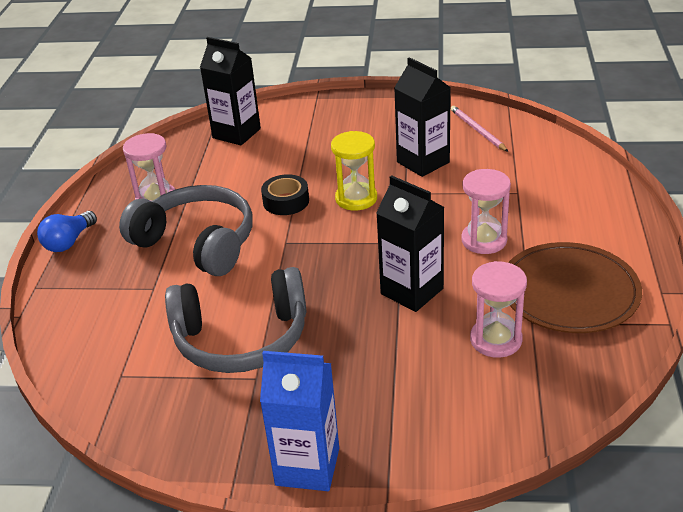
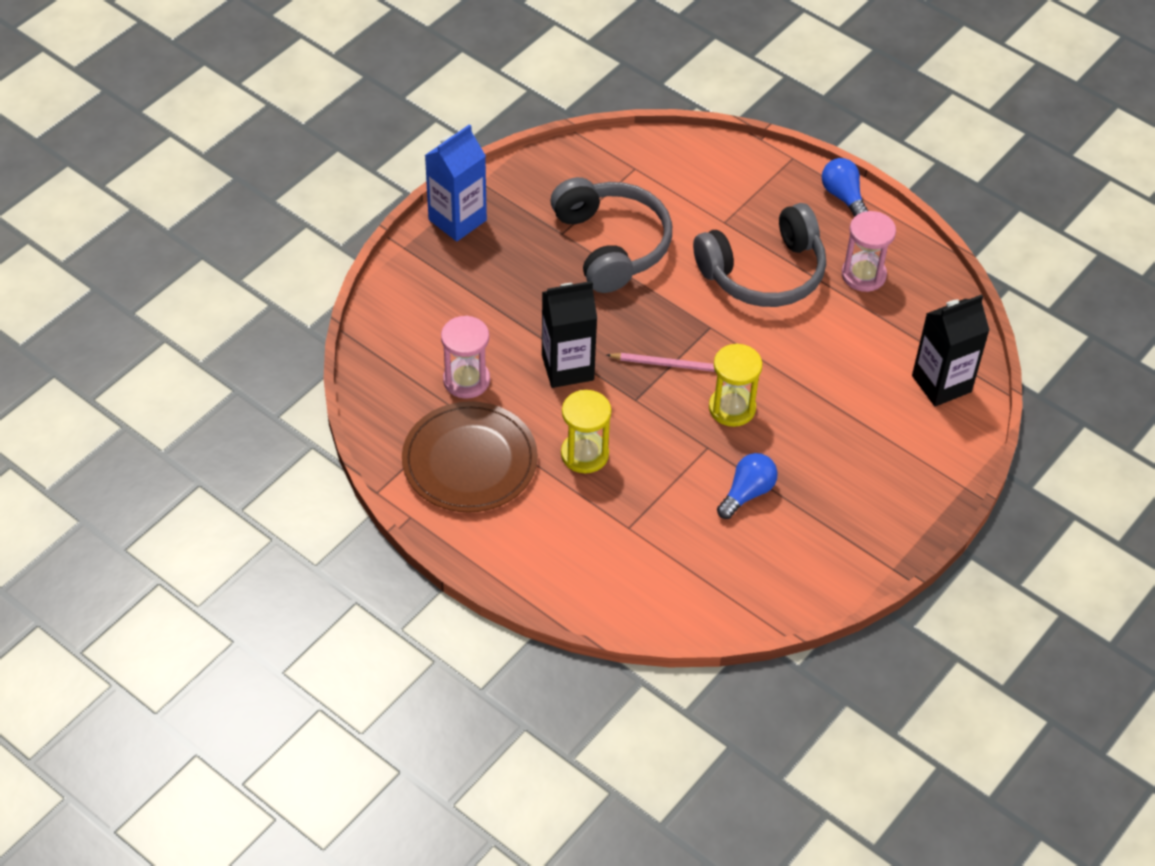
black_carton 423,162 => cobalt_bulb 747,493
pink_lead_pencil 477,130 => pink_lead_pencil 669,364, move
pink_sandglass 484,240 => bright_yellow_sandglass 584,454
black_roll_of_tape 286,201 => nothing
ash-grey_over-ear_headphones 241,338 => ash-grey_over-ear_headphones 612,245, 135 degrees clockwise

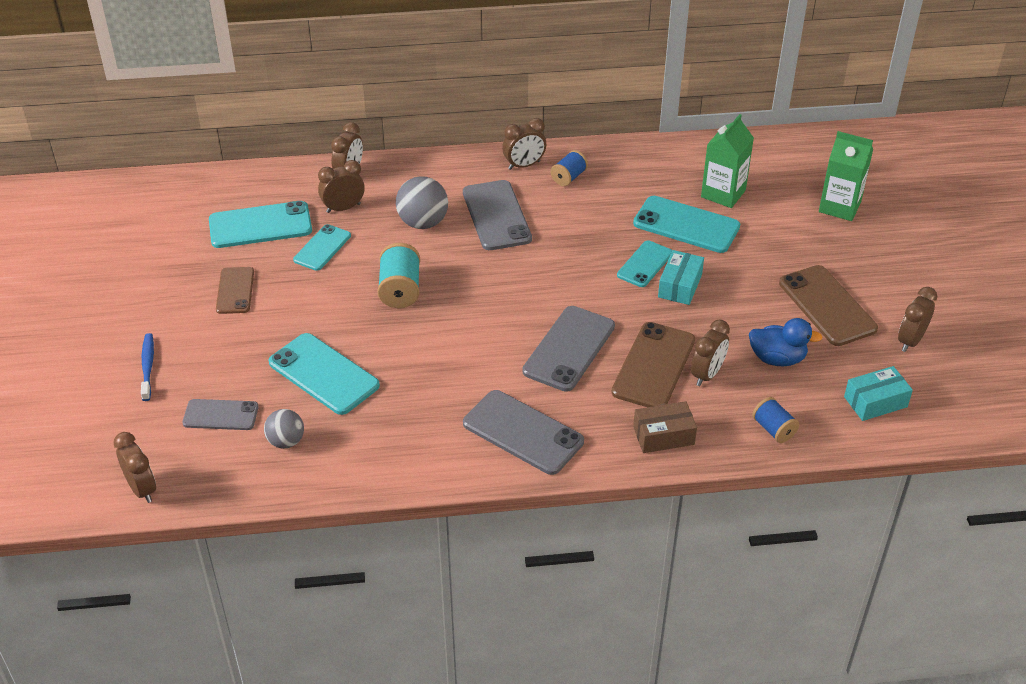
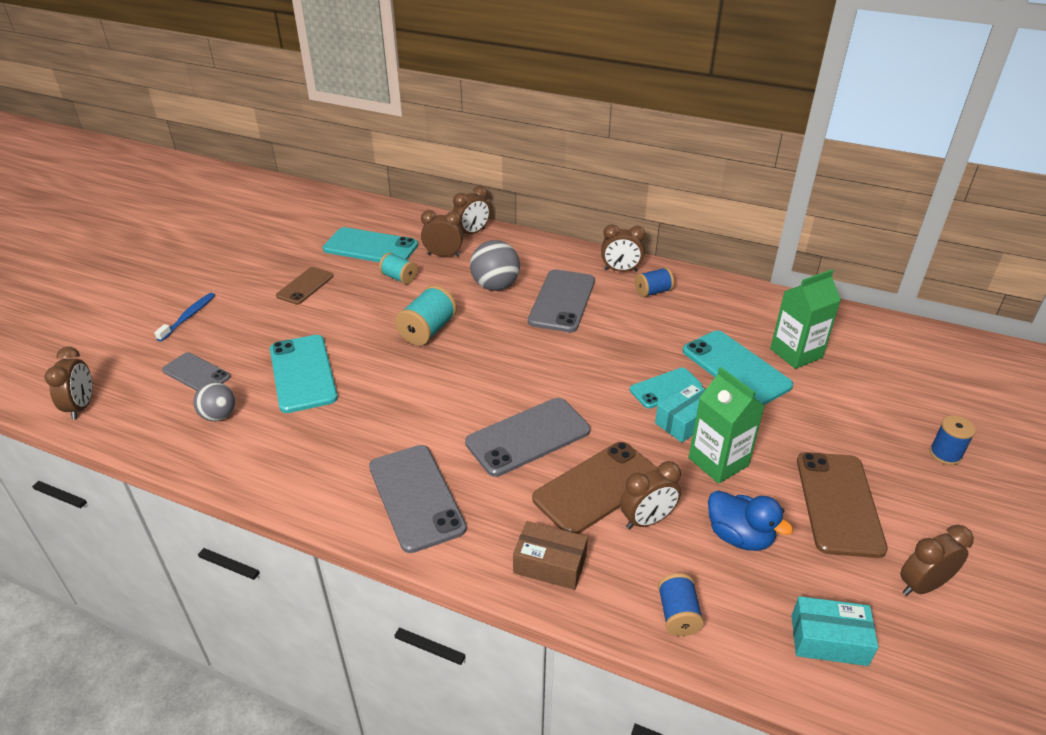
emerald_carton 839,207 => emerald_carton 718,462, move
turquoise_phone 322,248 => turquoise_reel_of_thread 399,278
nothing => cobalt_reel_of_thread 945,454

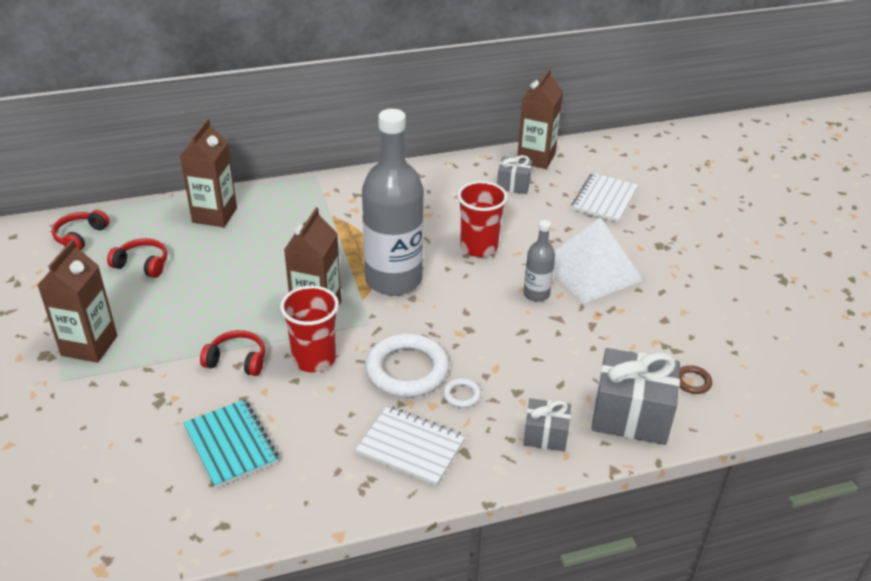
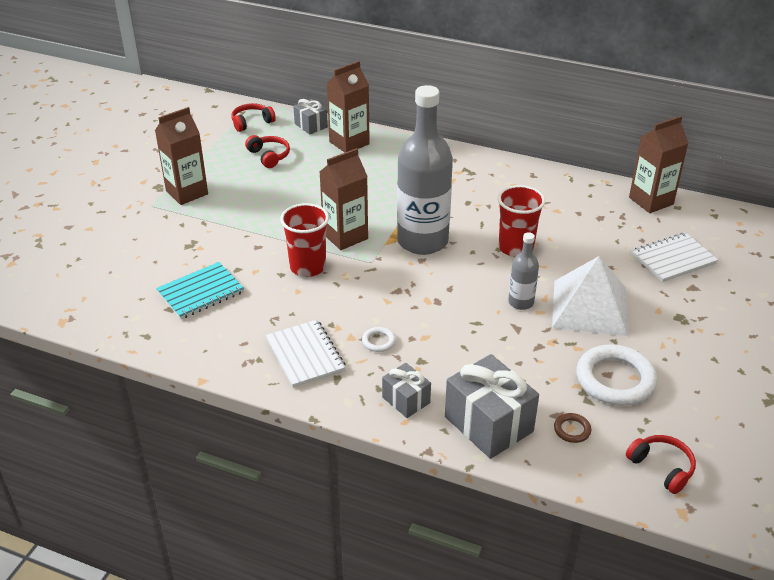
ash-grey_gift 513,185 => ash-grey_gift 311,125, move
scarlet_over-ear_headphones 237,360 => scarlet_over-ear_headphones 662,468, move
white_torus 407,370 => white_torus 615,379, move
turquoise_exercise_book 231,444 => turquoise_exercise_book 201,292, 45 degrees clockwise

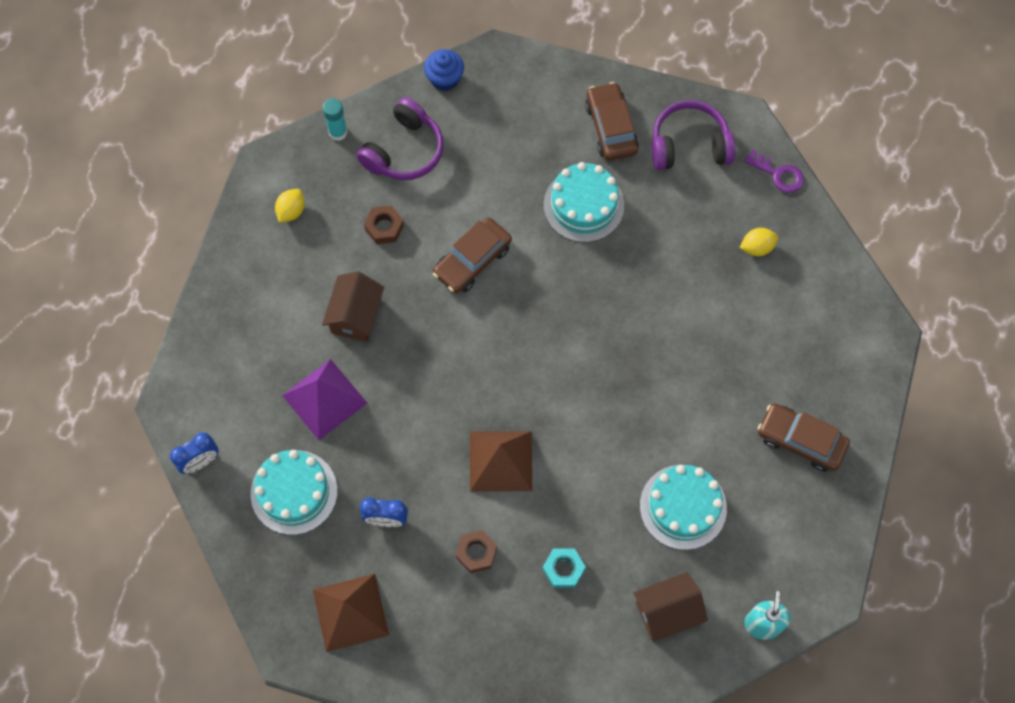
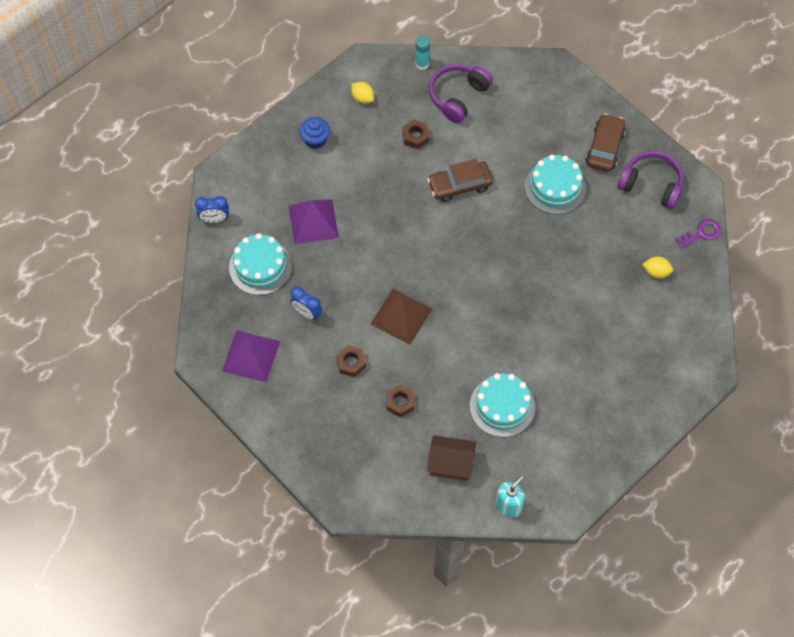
cobalt_cupcake 445,79 => cobalt_cupcake 315,140, move
purple_over-ear_headphones 404,151 => purple_over-ear_headphones 458,96, 150 degrees clockwise
purple_door_key 778,174 => purple_door_key 701,233, 90 degrees counterclockwise
bright_yellow_toy_lemon 291,211 => bright_yellow_toy_lemon 362,98, 75 degrees clockwise
dark_brown_cottage 356,316 => nothing
dark_brown_toy_car 800,440 => nothing
turquoise_hexagon_nut 563,569 => dark_brown_hexagon_nut 400,402
dark_brown_pyramid 351,612 => purple_pyramid 251,356

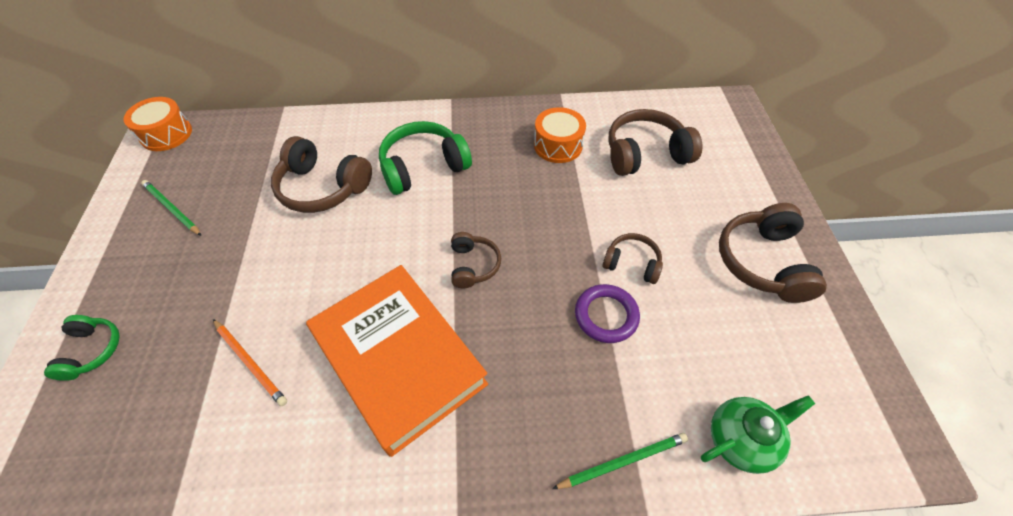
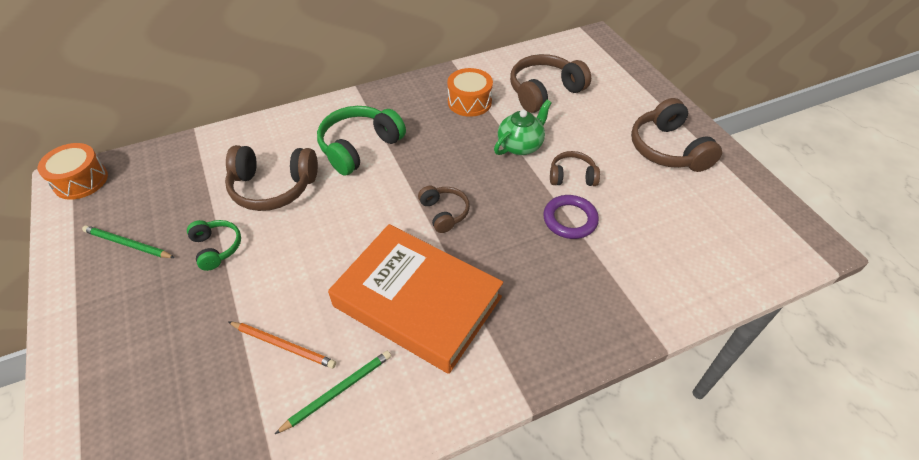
emerald_over-ear_headphones 92,351 => emerald_over-ear_headphones 216,248, move
emerald_teapot 741,439 => emerald_teapot 520,145, move
emerald_lead_pencil 623,461 => emerald_lead_pencil 338,391, move

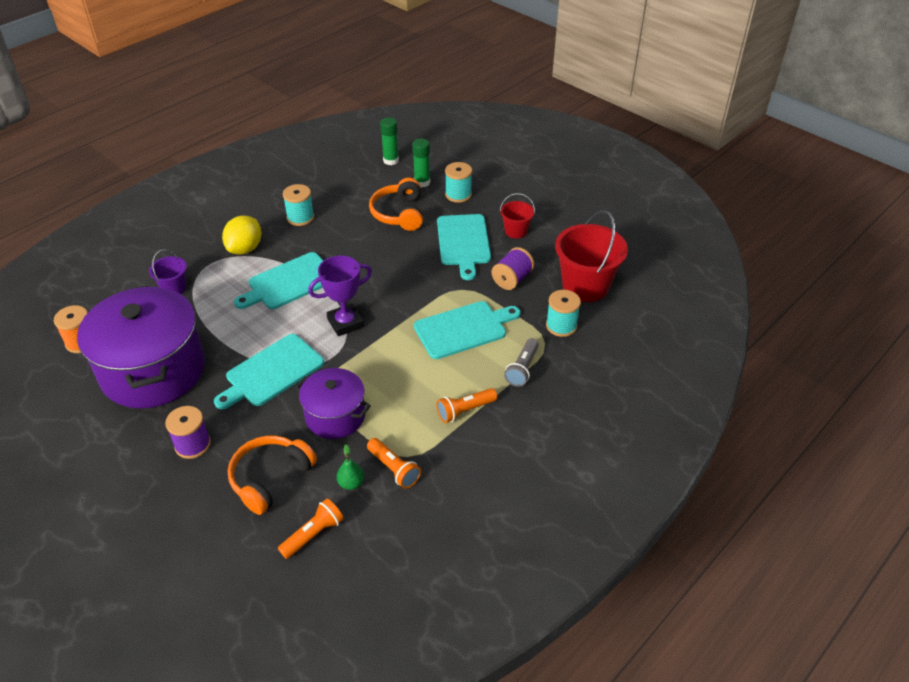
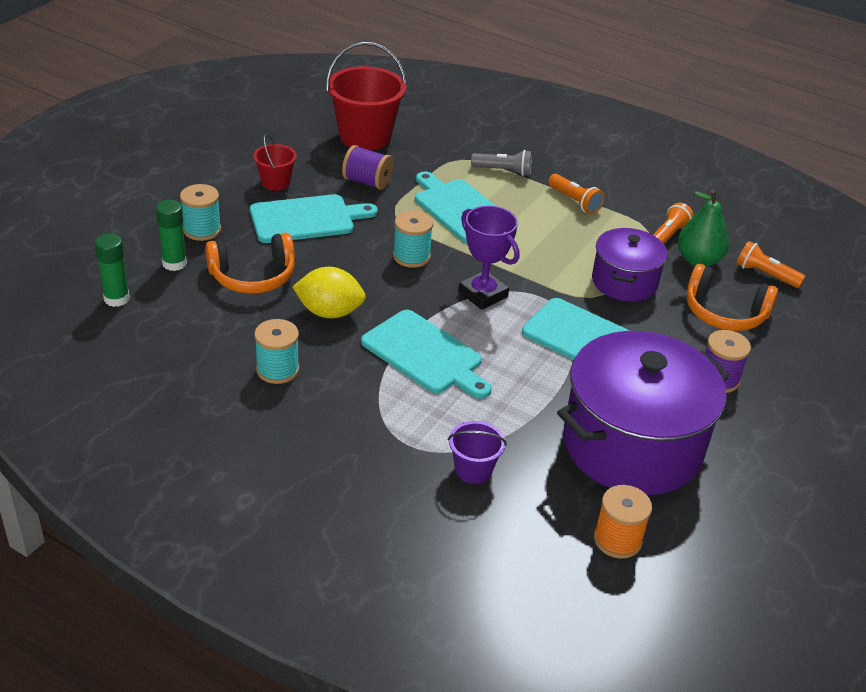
bright_yellow_toy_lemon 245,249 => bright_yellow_toy_lemon 329,312, move
turquoise_reel_of_thread 561,326 => turquoise_reel_of_thread 411,256, move
emerald_toy_pear 351,483 => emerald_toy_pear 698,260, x1.81

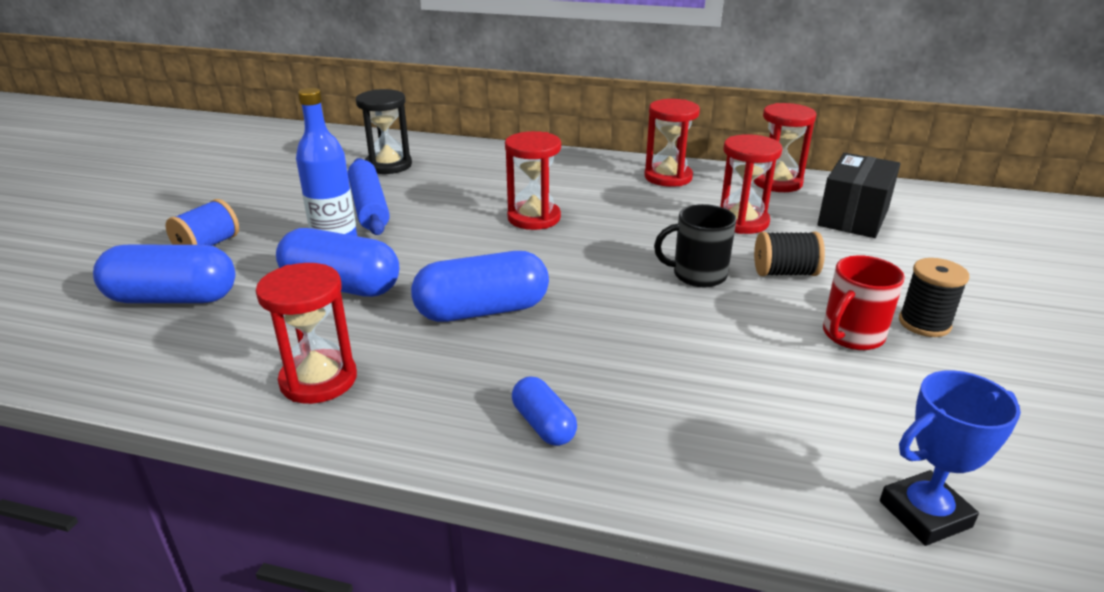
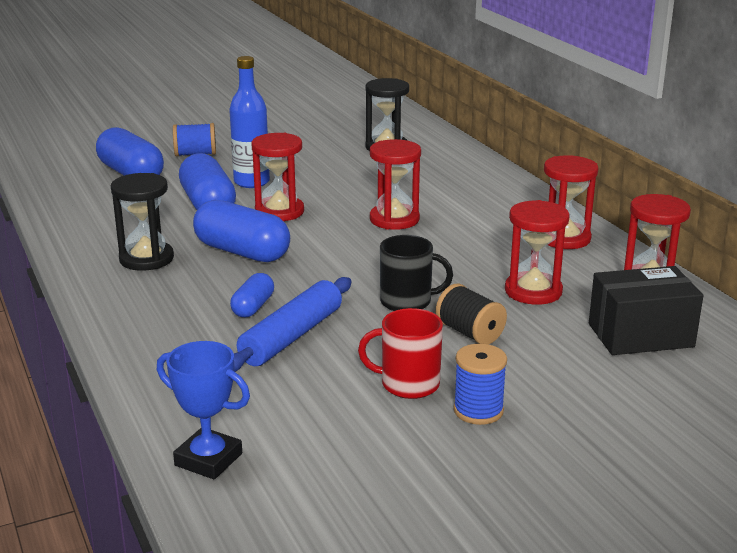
cobalt_rolling_pin 369,206 => cobalt_rolling_pin 292,336, move
black_mug 698,275 => black_mug 407,302, 135 degrees clockwise
black_reel_of_thread 924,323 => cobalt_reel_of_thread 478,411
scarlet_sandglass 318,380 => scarlet_sandglass 279,212, move
cobalt_pill 543,425 => cobalt_pill 253,307, move
nothing => black_sandglass 146,259

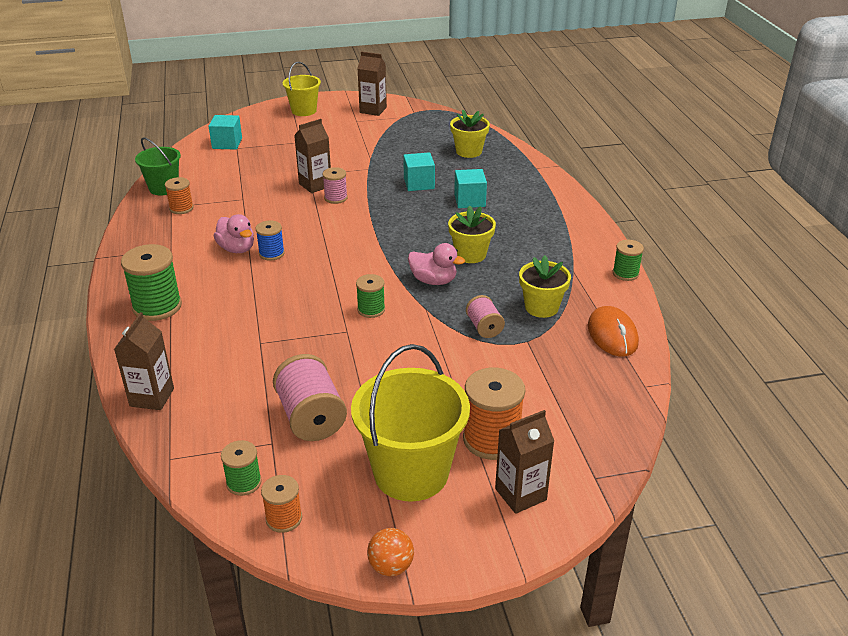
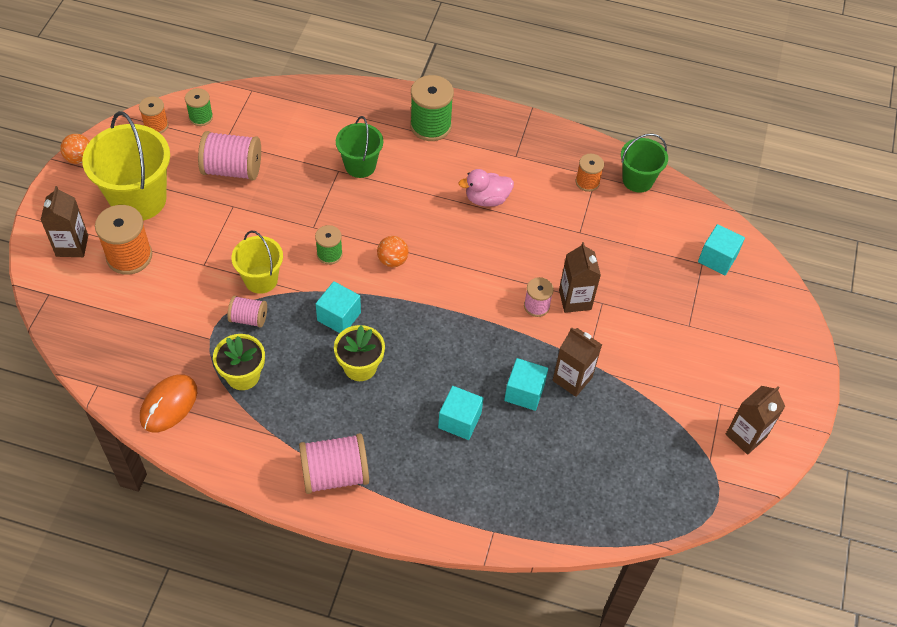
bright_yellow_bucket 304,110 => bright_yellow_bucket 261,279, move
bright_yellow_flower_pot 469,151 => nothing
cobalt_reel_of_thread 271,253 => nothing
emerald_reel_of_thread 625,273 => nothing
pink_toy_duck 433,281 => turquoise_cube 339,316
orange-coloured_mouse 612,335 => orange-coloured_mouse 169,405, 75 degrees counterclockwise
dark_brown_carton 152,397 => dark_brown_carton 572,379, move
nothing => emerald_bucket 360,165
nothing => orange-coloured_play_ball 392,260
nothing => pink_reel_of_thread 335,474

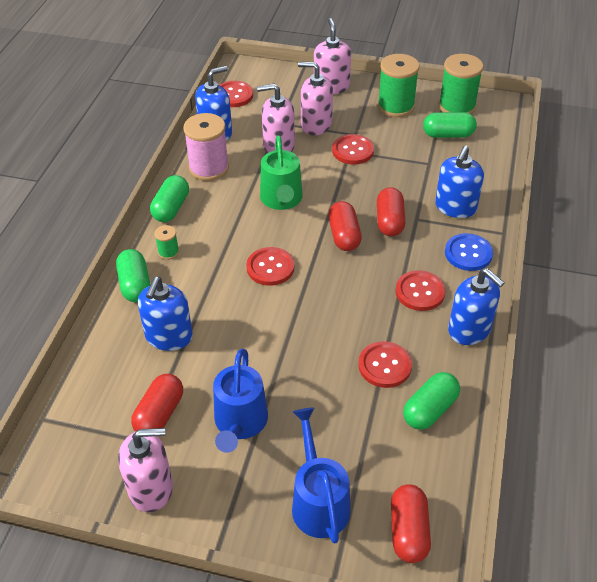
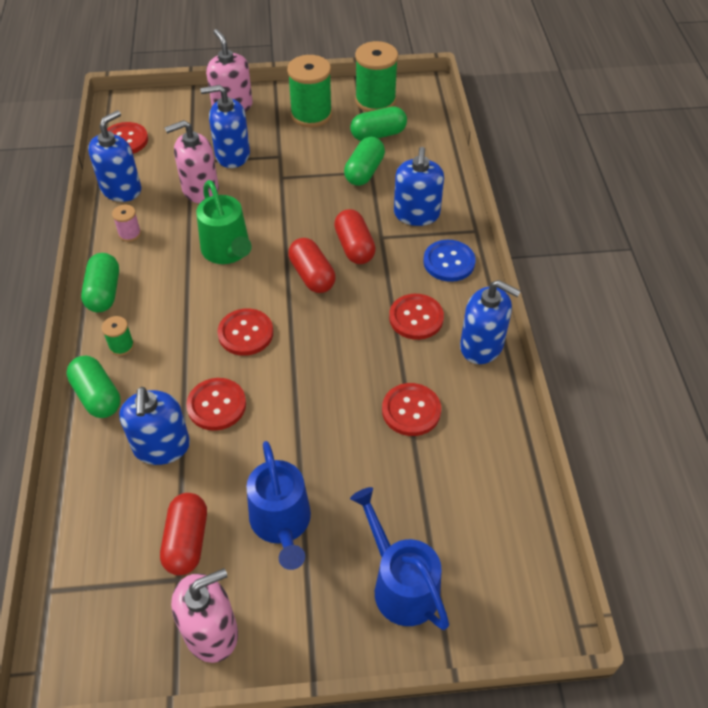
pink_soap_pump 316,125 => cobalt_soap_pump 232,155
pink_reel_of_thread 209,168 => pink_reel_of_thread 130,234, x0.48
scarlet_shirt_button 353,151 => scarlet_shirt_button 216,405, move
emerald_pill 430,409 => emerald_pill 364,172, move
scarlet_pill 408,531 => nothing

